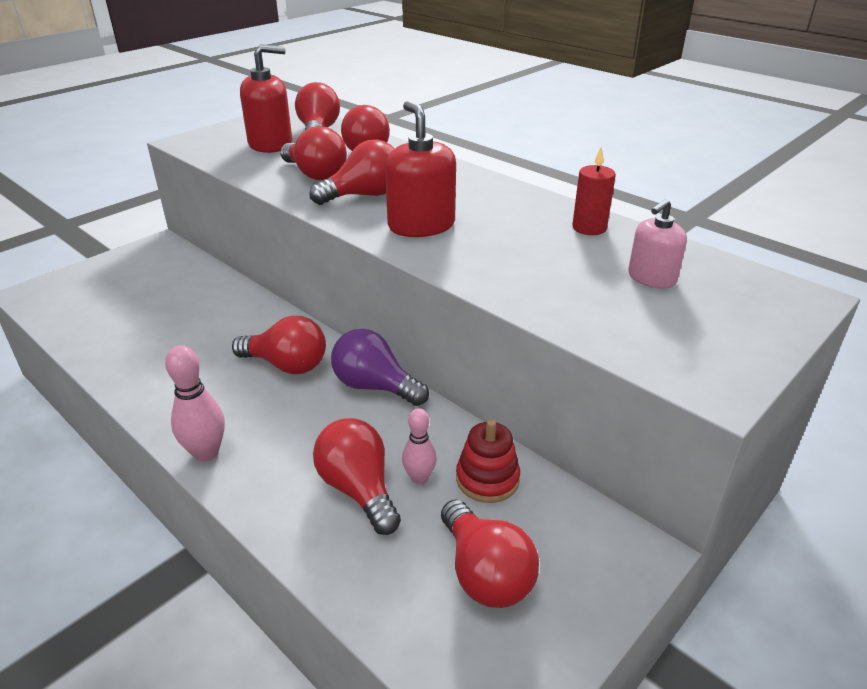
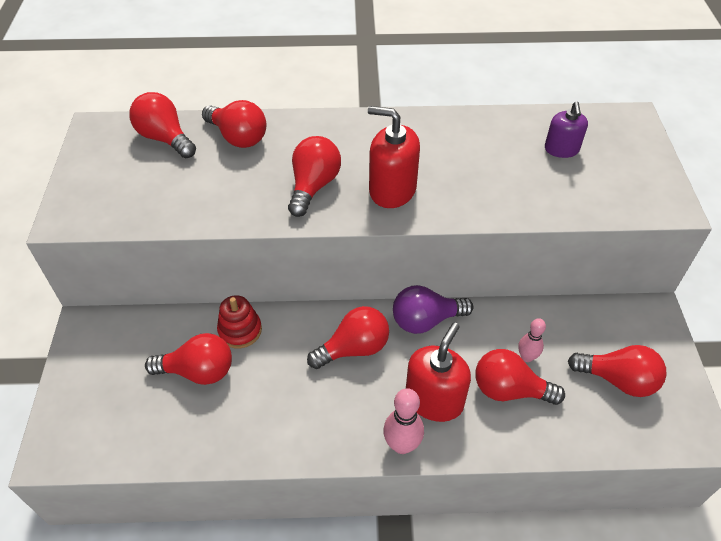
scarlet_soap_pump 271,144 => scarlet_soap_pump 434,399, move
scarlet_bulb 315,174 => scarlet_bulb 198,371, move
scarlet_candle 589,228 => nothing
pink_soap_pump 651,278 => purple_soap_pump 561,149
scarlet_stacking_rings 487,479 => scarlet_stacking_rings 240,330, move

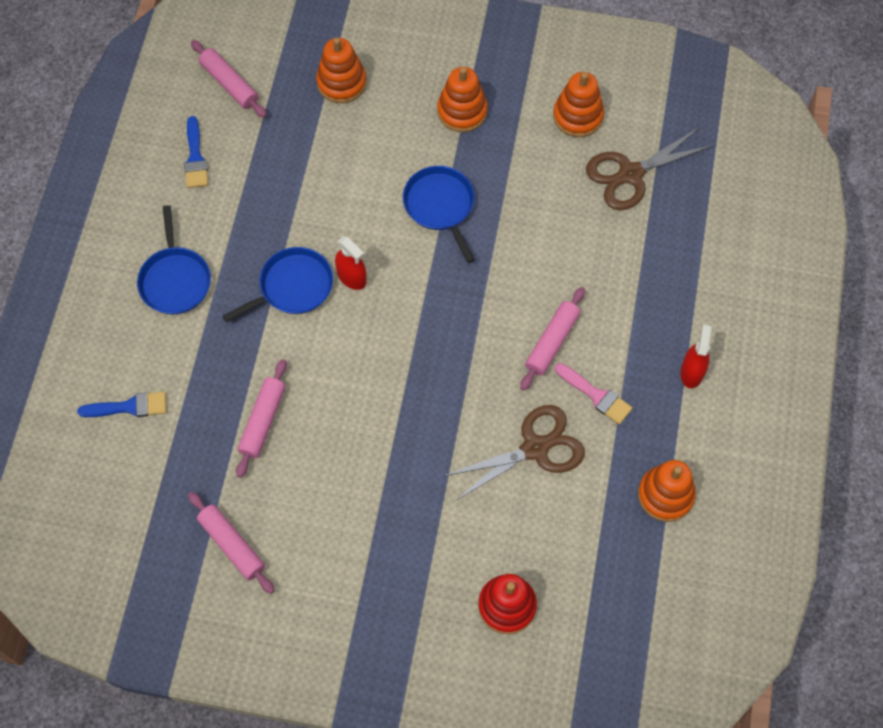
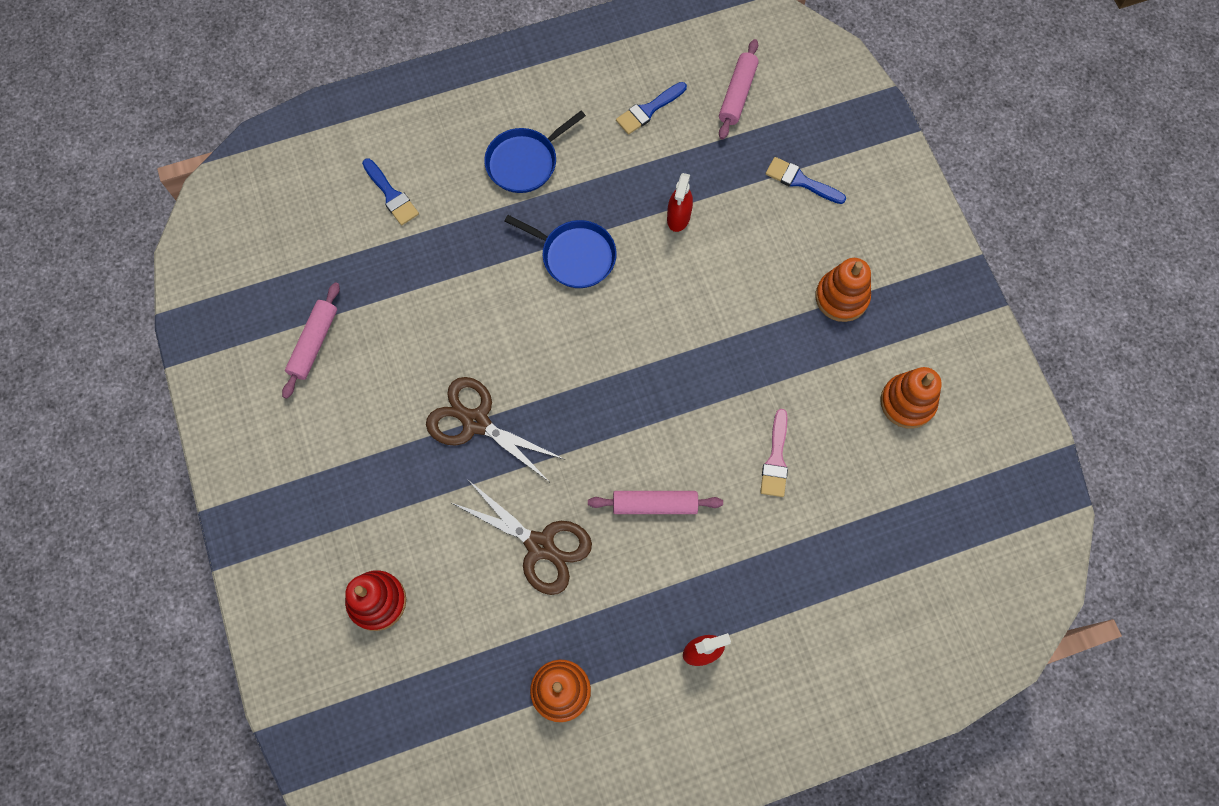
orange-coloured_stacking_rings 341,82 => cobalt_brush 800,181
dark_brown_scissors 631,174 => dark_brown_scissors 476,422, move
cobalt_pan 440,206 => nothing
scarlet_spray_cleaner 351,277 => scarlet_spray_cleaner 678,217, move
pink_rolling_pin 262,421 => nothing
pink_brush 596,395 => pink_brush 776,459, move

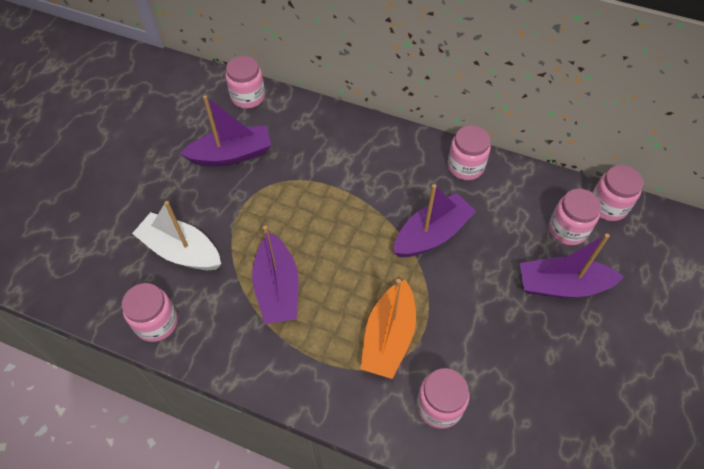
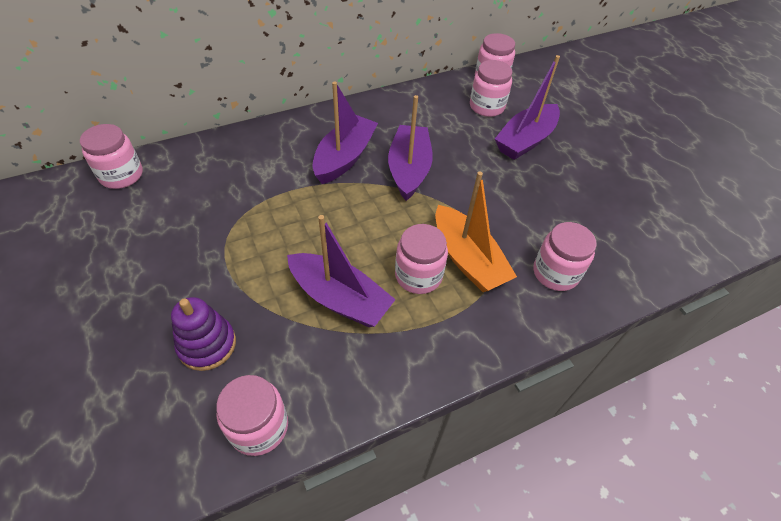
purple_toy_boat 232,155 => purple_toy_boat 344,157, move
pink_jam_jar 465,166 => pink_jam_jar 418,275, move
white_toy_boat 181,251 => purple_stacking_rings 207,345

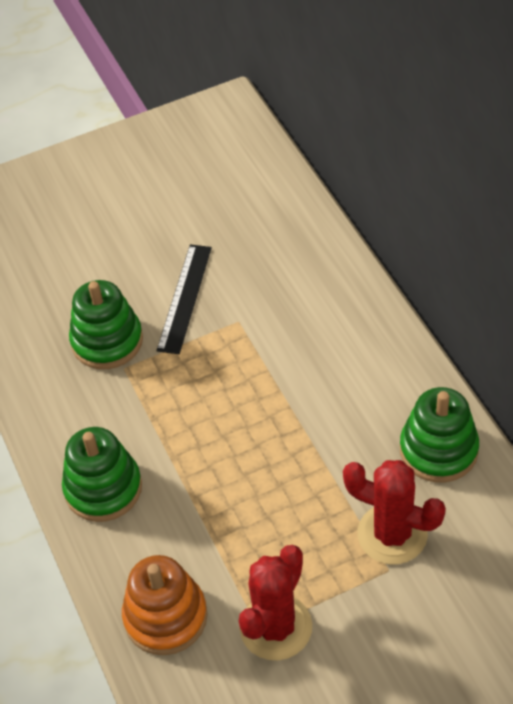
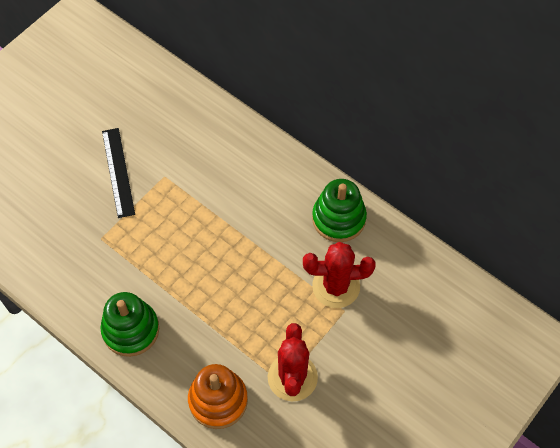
emerald_stacking_rings 107,341 => nothing

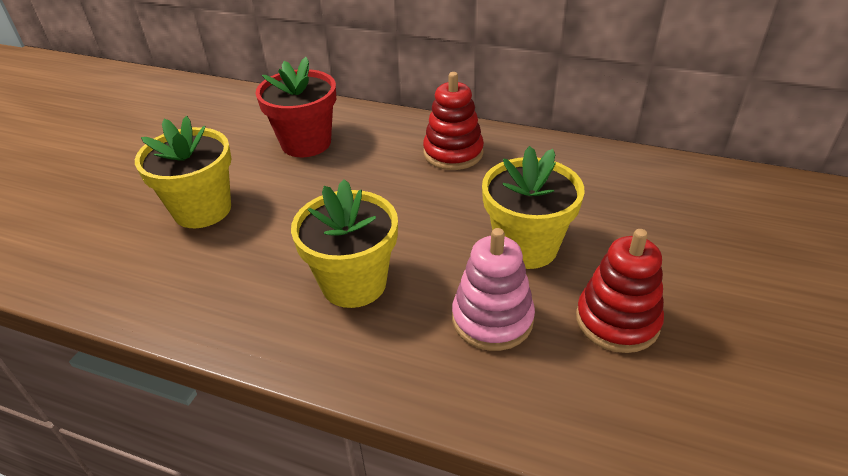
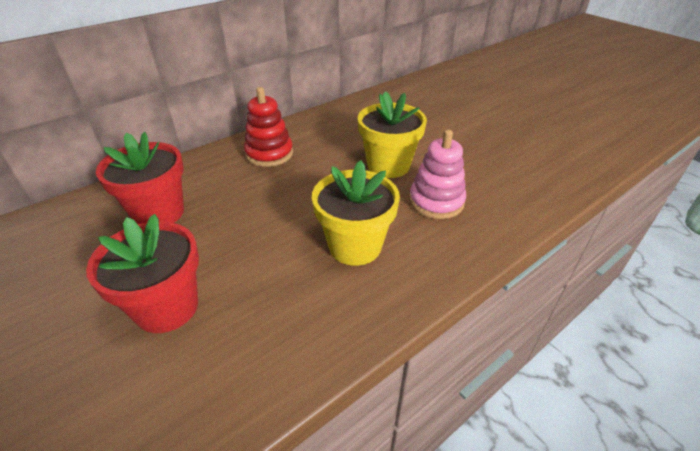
bright_yellow_flower_pot 202,210 => scarlet_flower_pot 167,307
scarlet_stacking_rings 617,321 => nothing

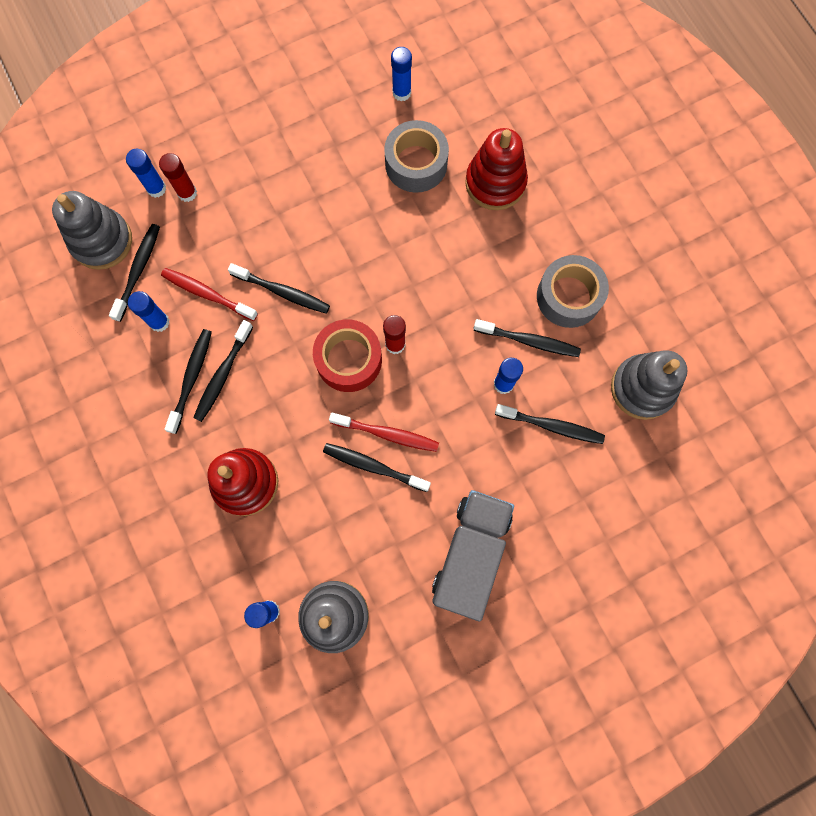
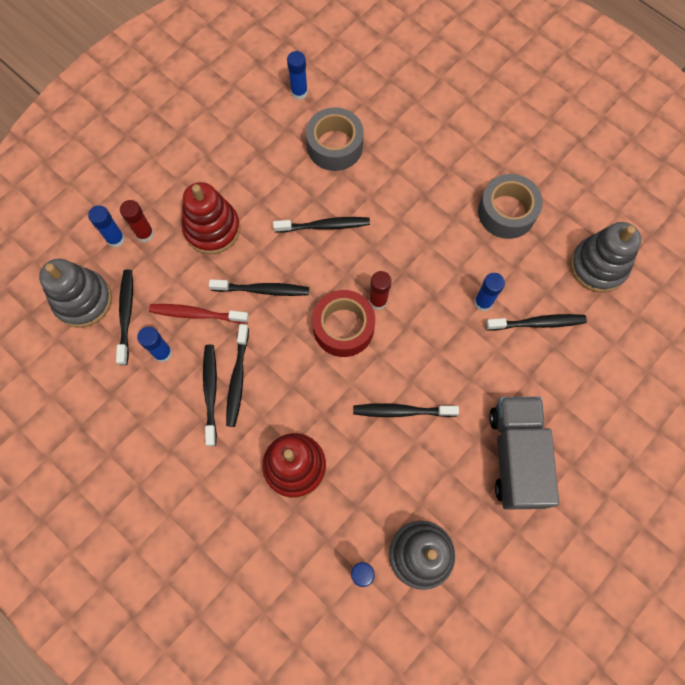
scarlet_stacking_rings 495,183 => scarlet_stacking_rings 212,229, move
black_tooth_brush 529,341 => black_tooth_brush 324,226, move
scarlet_tooth_brush 387,434 => nothing

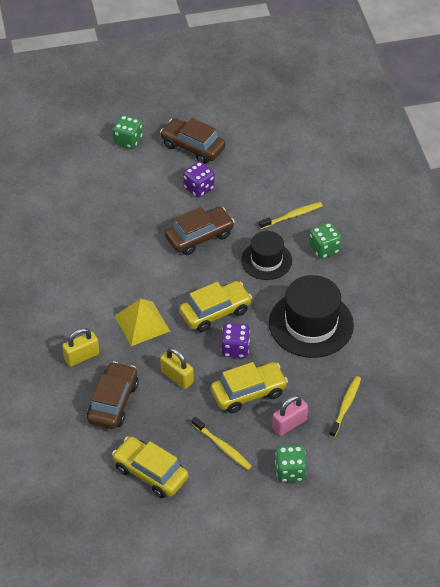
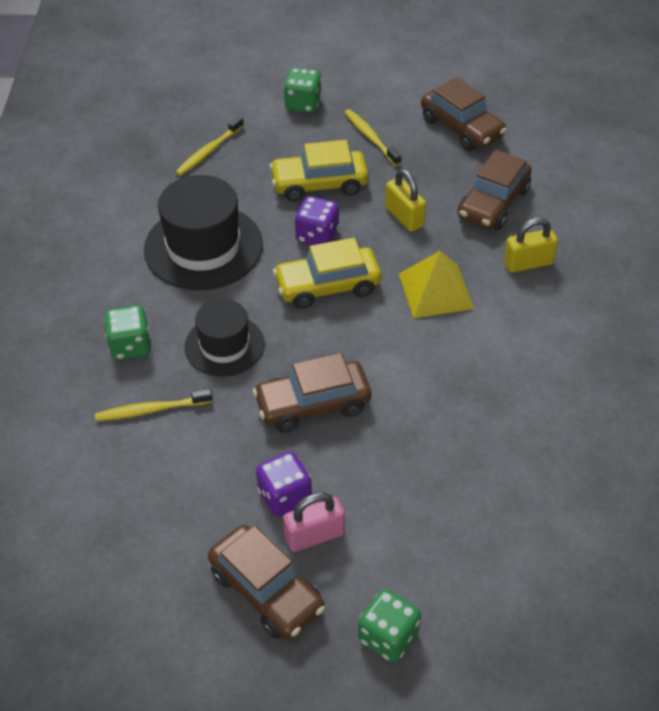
pink_lock 289,424 => pink_lock 314,535, move
bright_yellow_toy_car 150,473 => dark_brown_toy_car 461,128

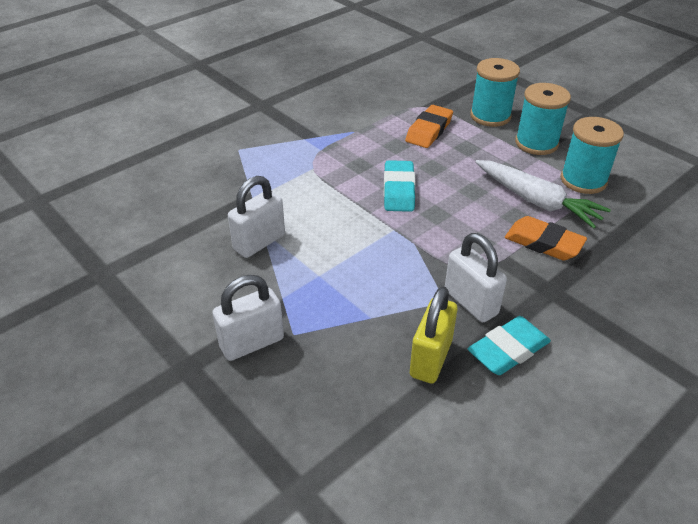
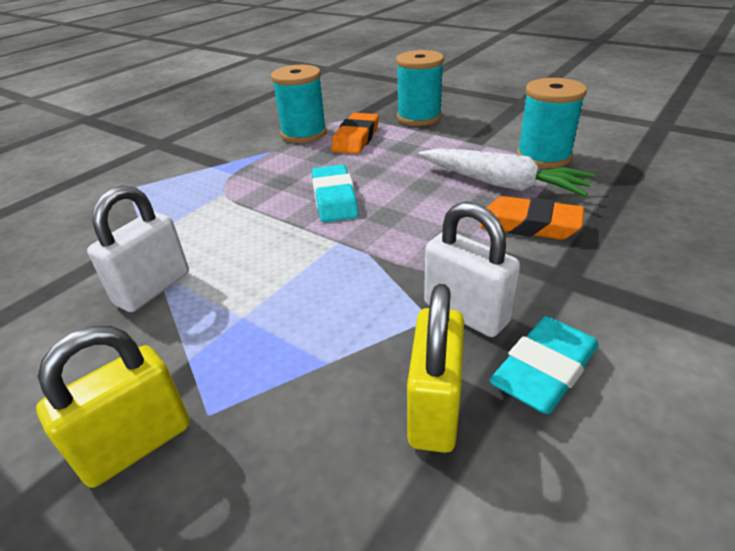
turquoise_reel_of_thread 536,143 => turquoise_reel_of_thread 304,134, move
white_lock 252,343 => bright_yellow_lock 137,444

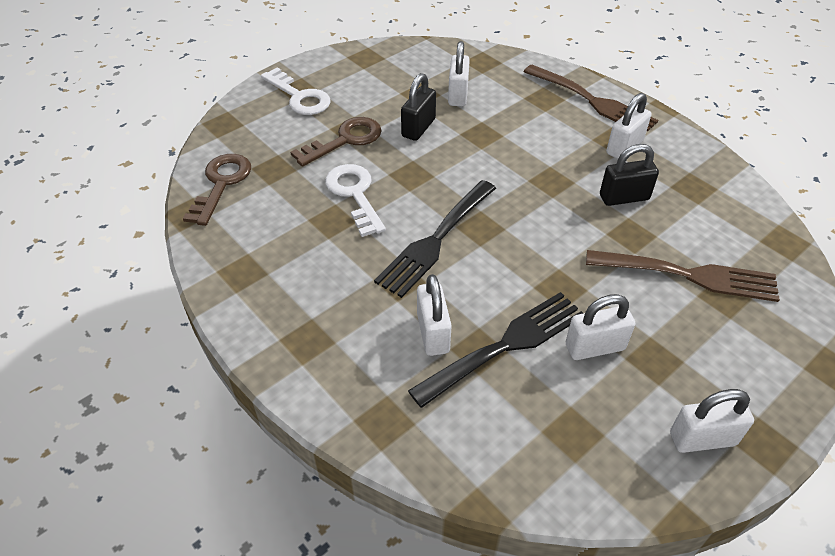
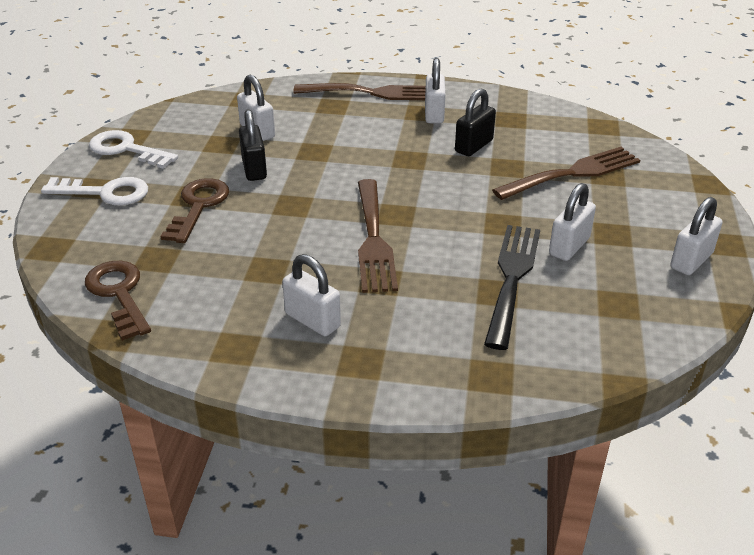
white_door_key 355,194 => white_door_key 126,149, move
black_table_fork 435,240 => dark_brown_table_fork 374,239
white_lock 433,333 => white_lock 312,320, move

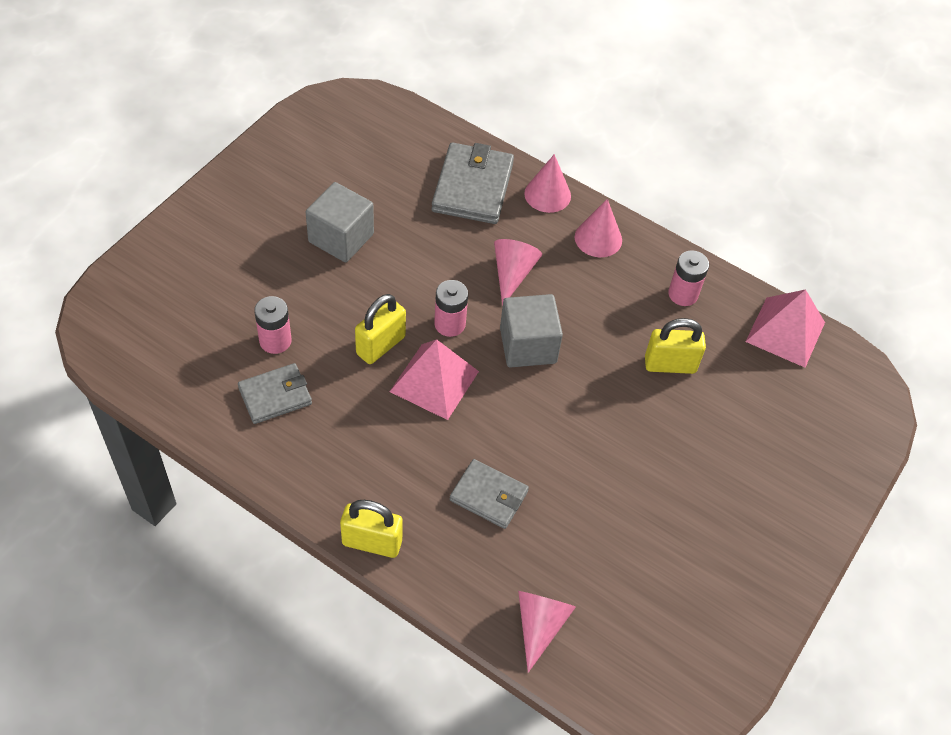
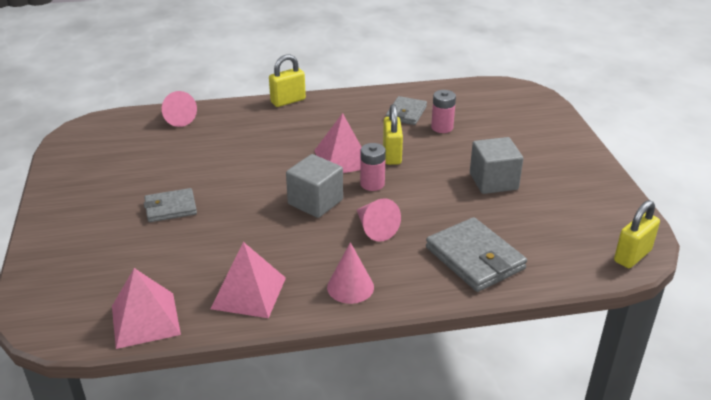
pink_cone 547,194 => nothing
pink_battery 683,294 => pink_pyramid 248,293
bright_yellow_lock 670,364 => bright_yellow_lock 632,256, move
ash-grey_card_wallet 488,496 => ash-grey_card_wallet 170,208, move

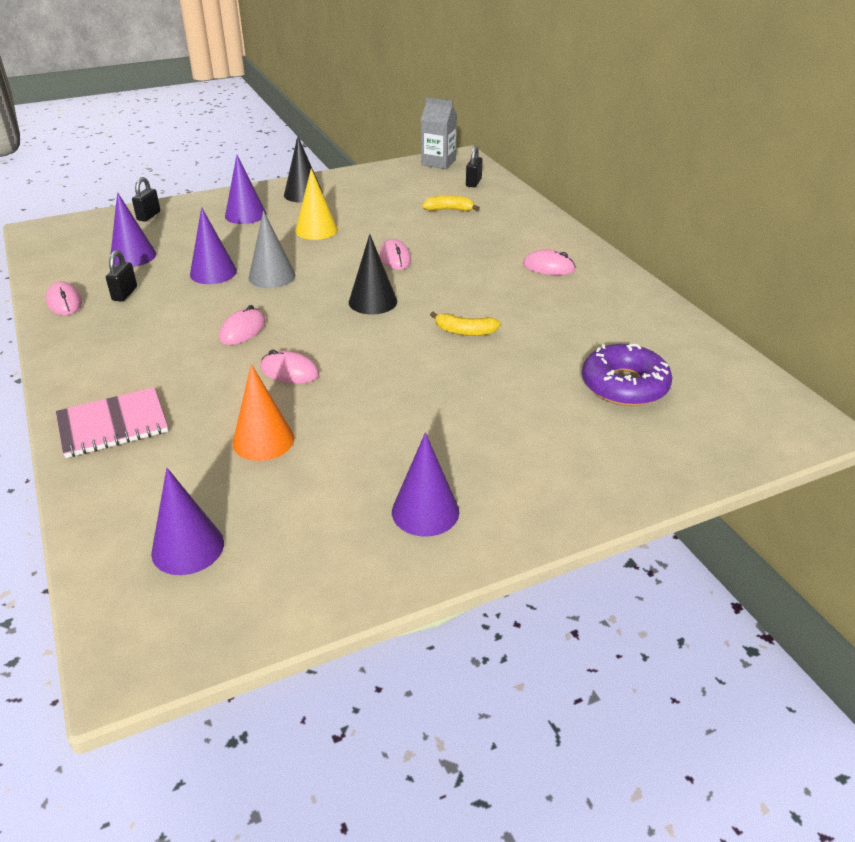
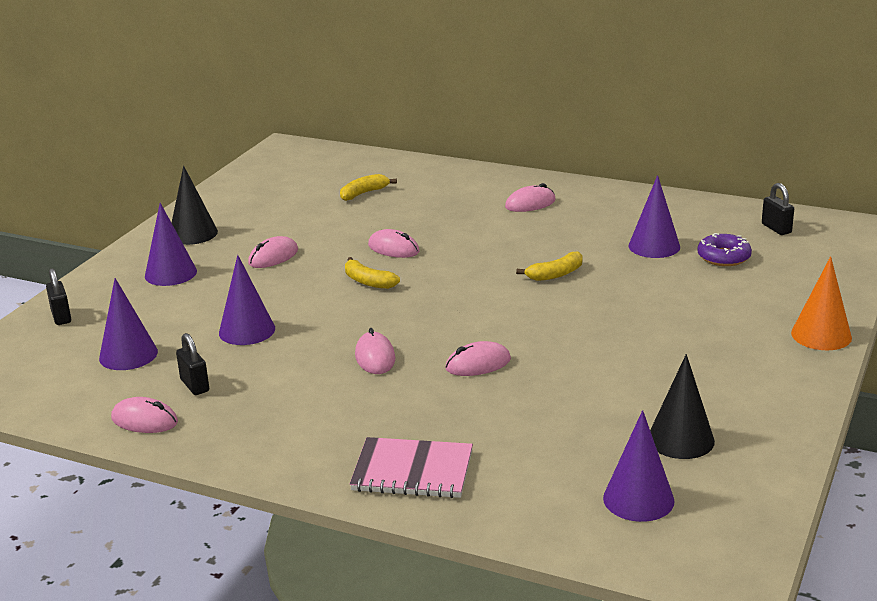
ash-grey_carton 438,162 => nothing
black_lock 473,182 => black_lock 776,228, move
bright_yellow_cone 316,230 => pink_mouse 273,257
ash-grey_cone 272,276 => nothing
black_cone 372,301 => black_cone 680,439, move
purple_doughnut 624,385 => purple_doughnut 723,257, x0.65
orange-coloured_cone 263,440 => orange-coloured_cone 821,335, move
pink_exercise_book 113,425 => pink_exercise_book 412,471, 75 degrees clockwise
purple_cone 425,511 => purple_cone 654,246, move
nothing => bright_yellow_banana 368,281

